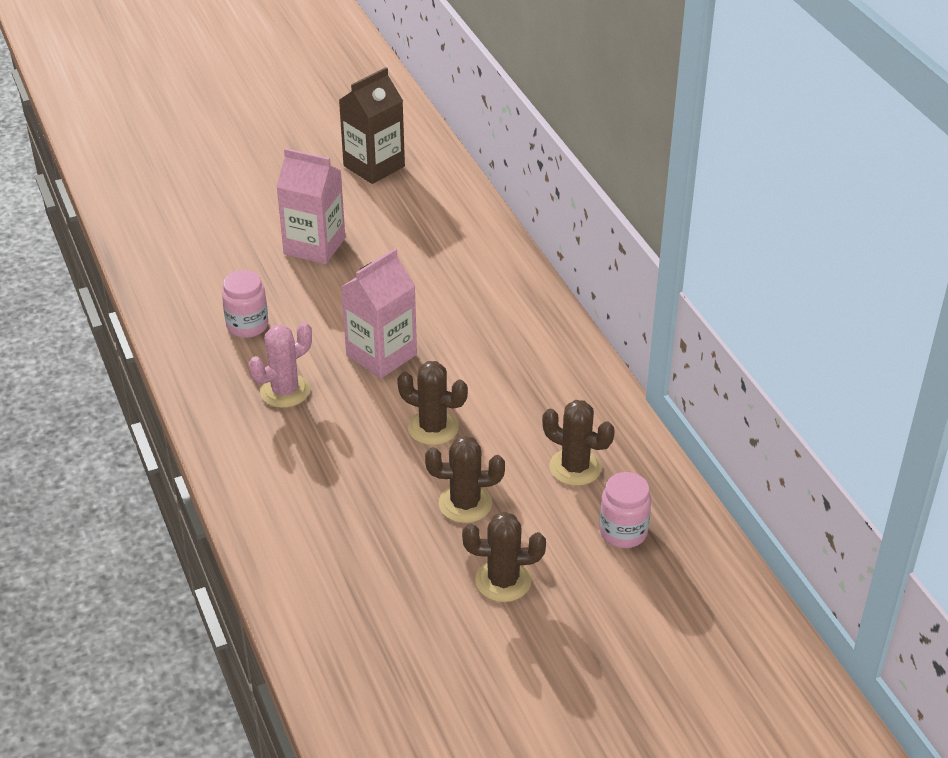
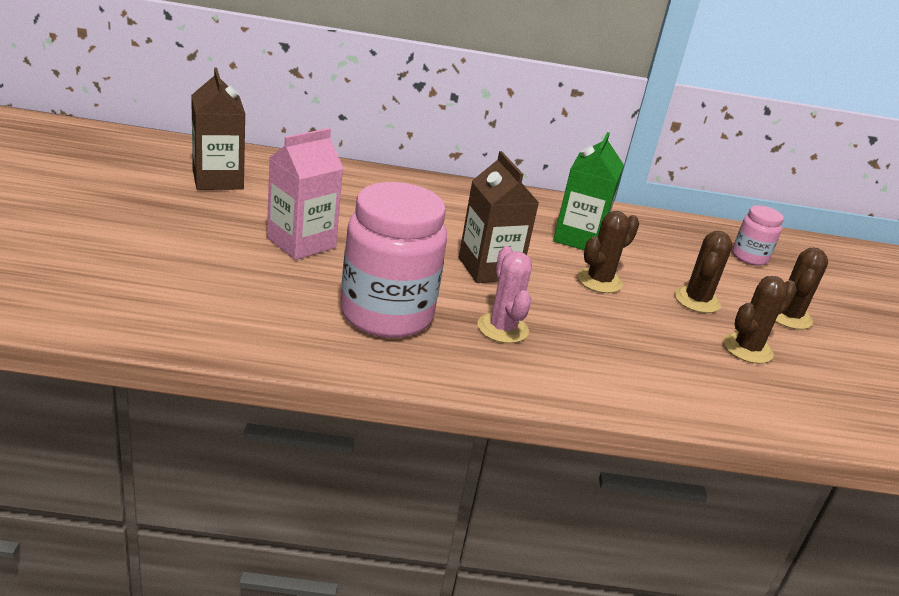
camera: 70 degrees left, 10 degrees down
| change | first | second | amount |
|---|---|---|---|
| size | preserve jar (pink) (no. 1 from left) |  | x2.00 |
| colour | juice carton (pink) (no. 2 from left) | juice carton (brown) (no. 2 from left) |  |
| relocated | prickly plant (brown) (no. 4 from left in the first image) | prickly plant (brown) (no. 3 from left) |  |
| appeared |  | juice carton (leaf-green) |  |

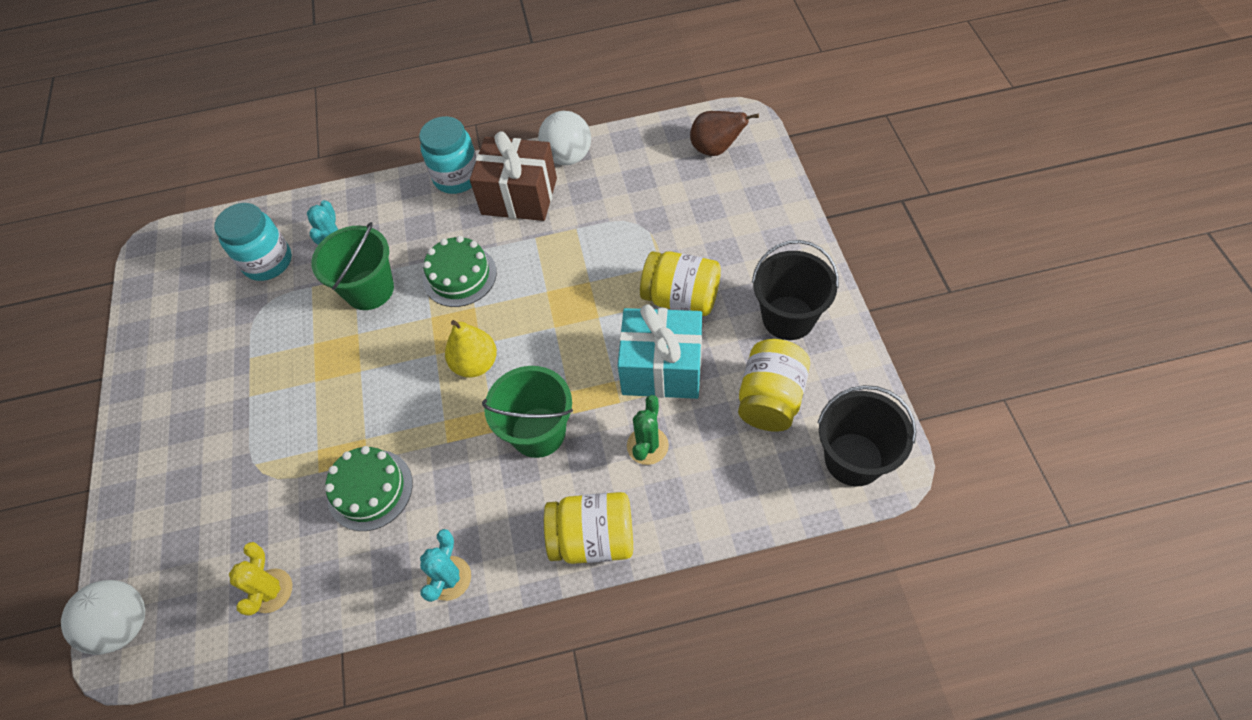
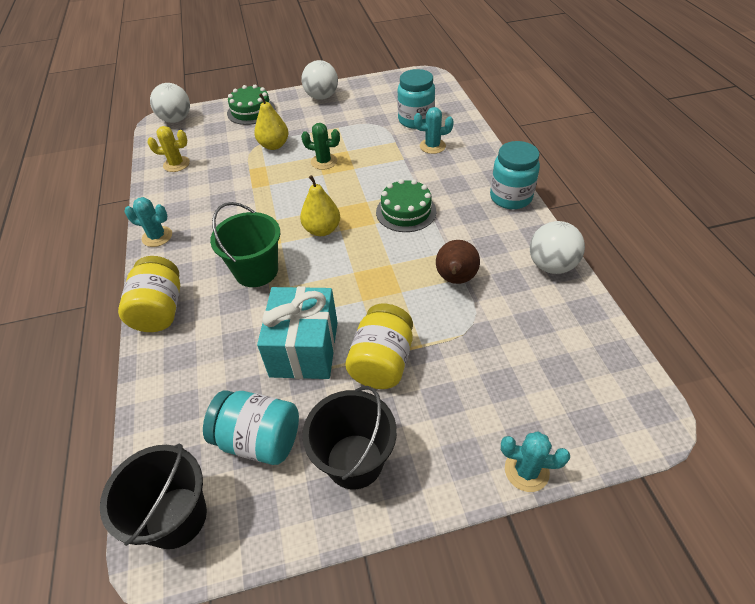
camera: 85 degrees right, 10 degrees down
| change | first | second | amount |
|---|---|---|---|
| missing | bucket (leaf-green) (no. 1 from left) |  |  |
| relocated | layer cake (leaf-green) (no. 1 from left) |  |  |
| missing | present (brown) |  |  |
| relocated | prickly plant (leaf-green) |  |  |
| relocated | pear (brown) |  |  |
| colour | preserve jar (bright yellow) (no. 3 from left) | preserve jar (aqua) (no. 1 from left) |  |
| appeared |  | pear (bright yellow) (no. 1 from left) |  |
| appeared |  | ball (snow-white) (no. 2 from left) |  |
| appeared |  | prickly plant (aqua) (no. 3 from left) |  |

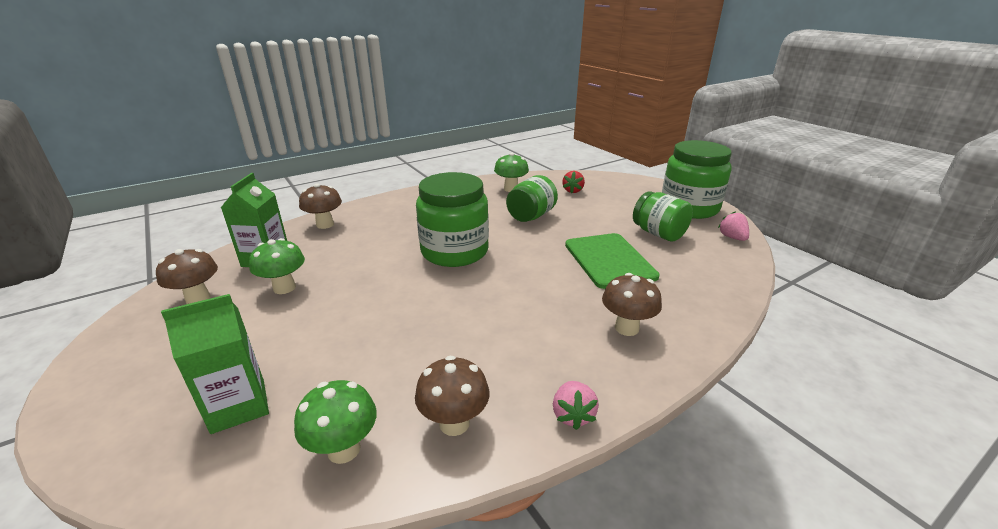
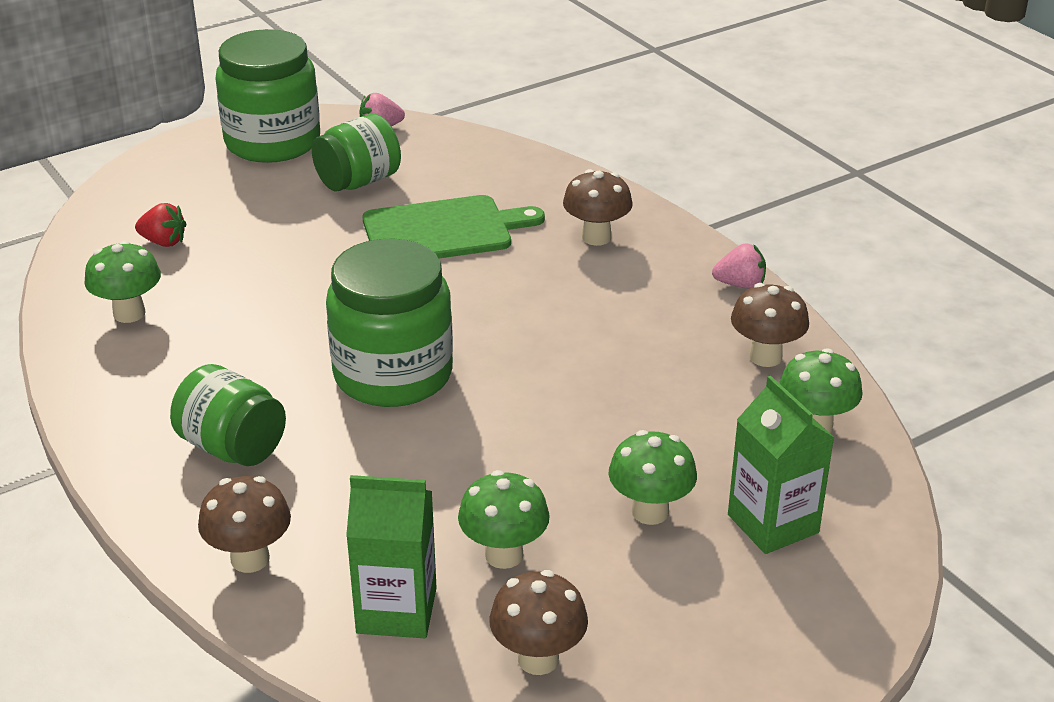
camera: 90 degrees left, 5 degrees up
| change | first | second | amount |
|---|---|---|---|
| relocated | preserve jar (leaf-green) (no. 2 from left in the first image) | preserve jar (leaf-green) (no. 1 from left) |  |
| appeared |  | toadstool (leaf-green) (no. 3 from left) |  |

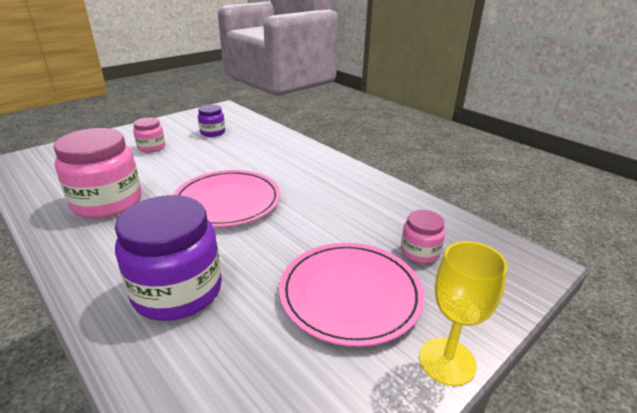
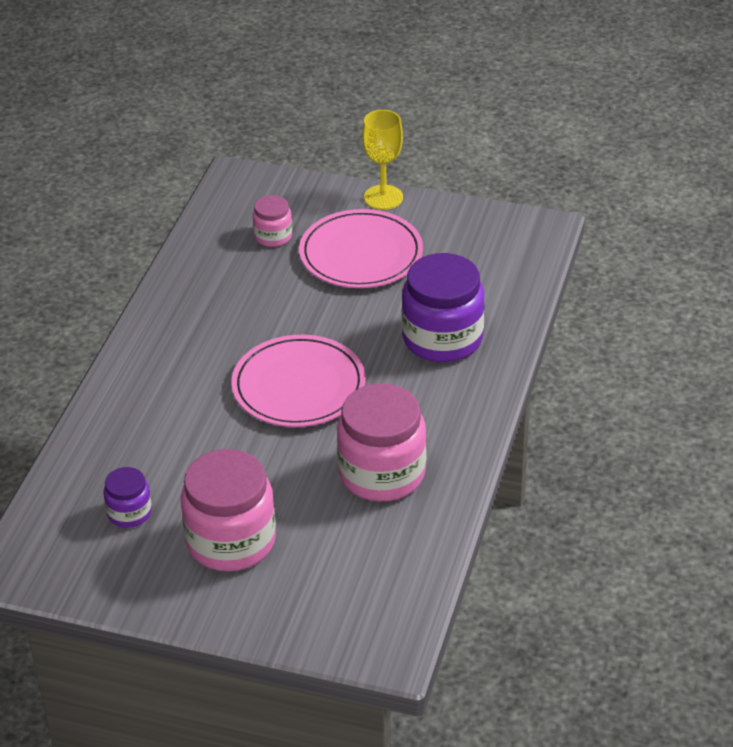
camera: 120 degrees left, 10 degrees up
| change | first | second | amount |
|---|---|---|---|
| size | preserve jar (pink) (no. 2 from left in the first image) | preserve jar (pink) (no. 1 from left) | x1.97 |

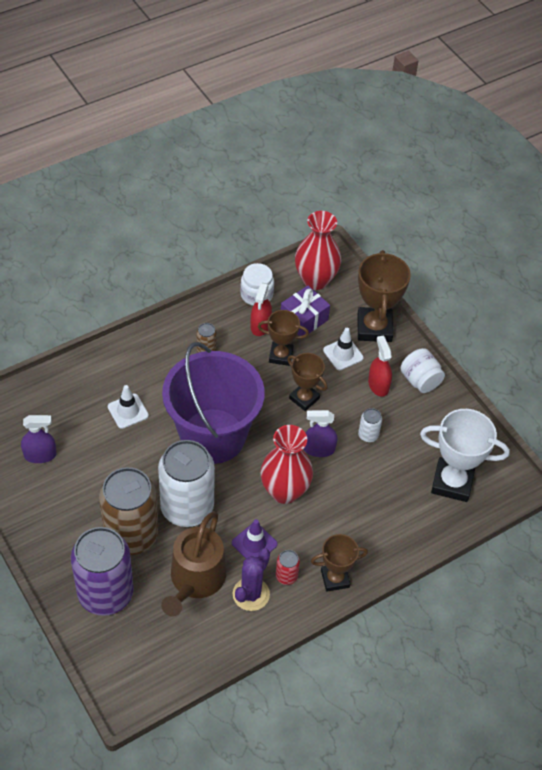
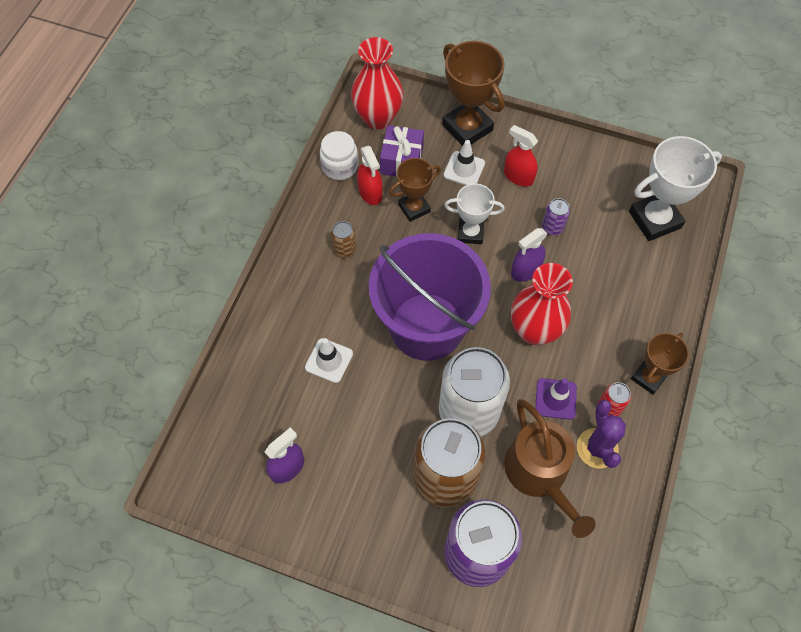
camera: 35 degrees left, 10 degrees up
| change | first | second | amount |
|---|---|---|---|
| colour | trophy (brown) (no. 2 from left) | trophy (snow-white) (no. 1 from left) |  |
| colour | soda can (snow-white) (no. 2 from left) | soda can (violet) (no. 2 from left) |  |
| missing | preserve jar (snow-white) (no. 2 from left) |  |  |

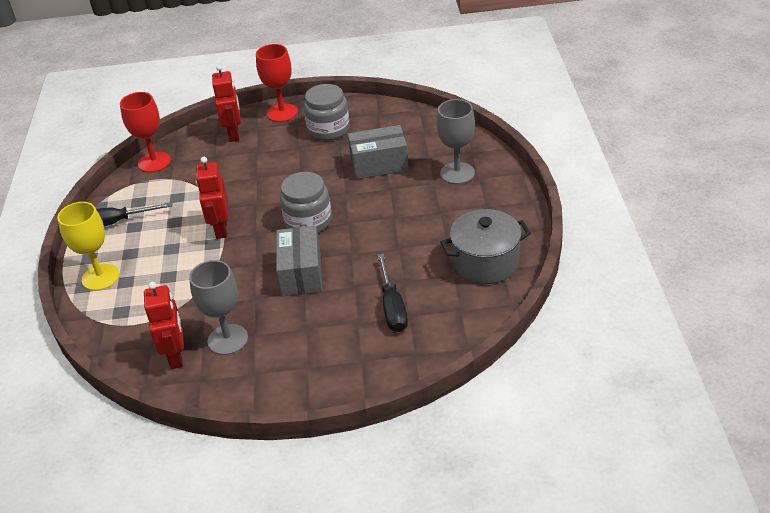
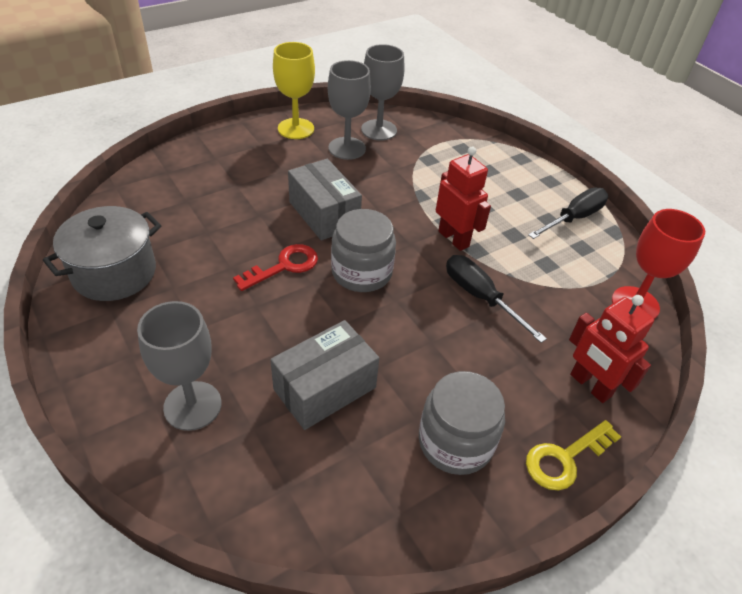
camera: 145 degrees right, 5 degrees up
| change | first | second | amount |
|---|---|---|---|
| relocated | goblet (bright yellow) |  |  |
| exchanged | robot figure (scarlet) (no. 1 from left) | goblet (gray) (no. 3 from left) |  |
| exchanged | goblet (scarlet) (no. 2 from left) | door key (bright yellow) |  |
| relocated | screwdriver (jet-black) (no. 2 from left in the first image) | screwdriver (jet-black) (no. 1 from left) |  |
| appeared |  | door key (scarlet) |  |

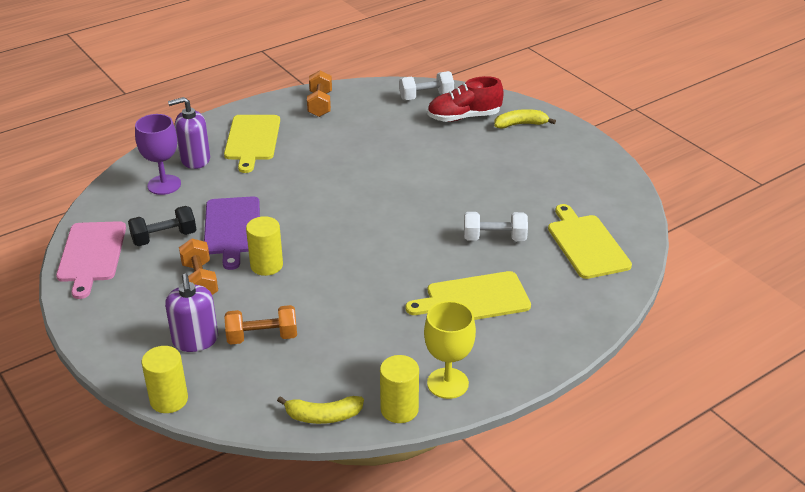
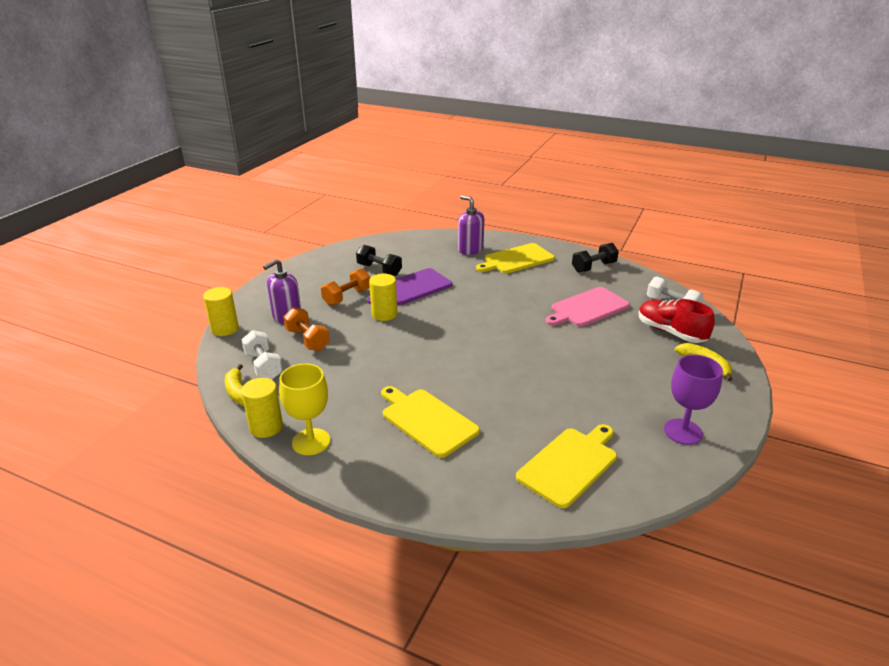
camera: 60 degrees right, 5 degrees down
| change | first | second | amount |
|---|---|---|---|
| relocated | bread board (pink) |  |  |
| relocated | goblet (violet) |  |  |
| colour | free weight (orange-coloured) (no. 3 from left) | free weight (jet-black) (no. 2 from left) |  |
| relocated | free weight (snow-white) (no. 2 from left in the first image) | free weight (snow-white) (no. 1 from left) |  |

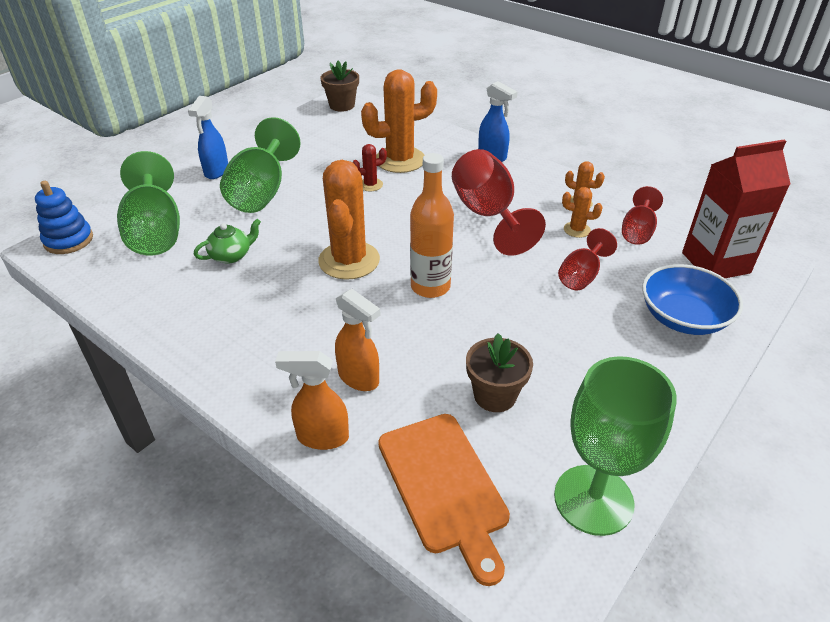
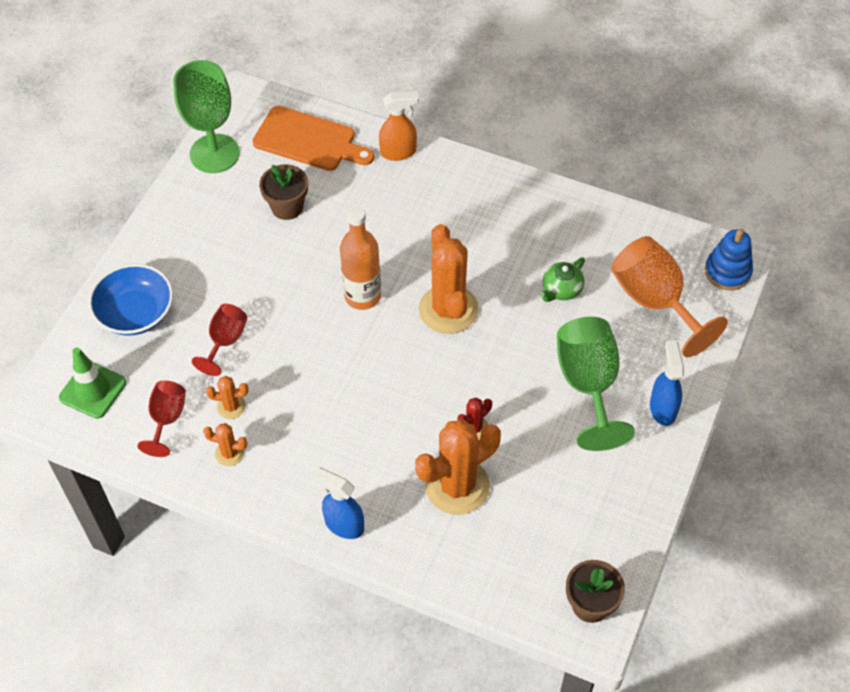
camera: 165 degrees right, 15 degrees up
| change | first | second | amount |
|---|---|---|---|
| colour | goblet (leaf-green) (no. 1 from left) | goblet (orange-coloured) |  |
| missing | spray bottle (orange-coloured) (no. 2 from left) |  |  |
| spun | bread board (orange-coloured) |  | 150 degrees clockwise |
| missing | goblet (scarlet) (no. 1 from left) |  |  |
| exchanged | juice carton (scarlet) | safety cone (leaf-green) |  |

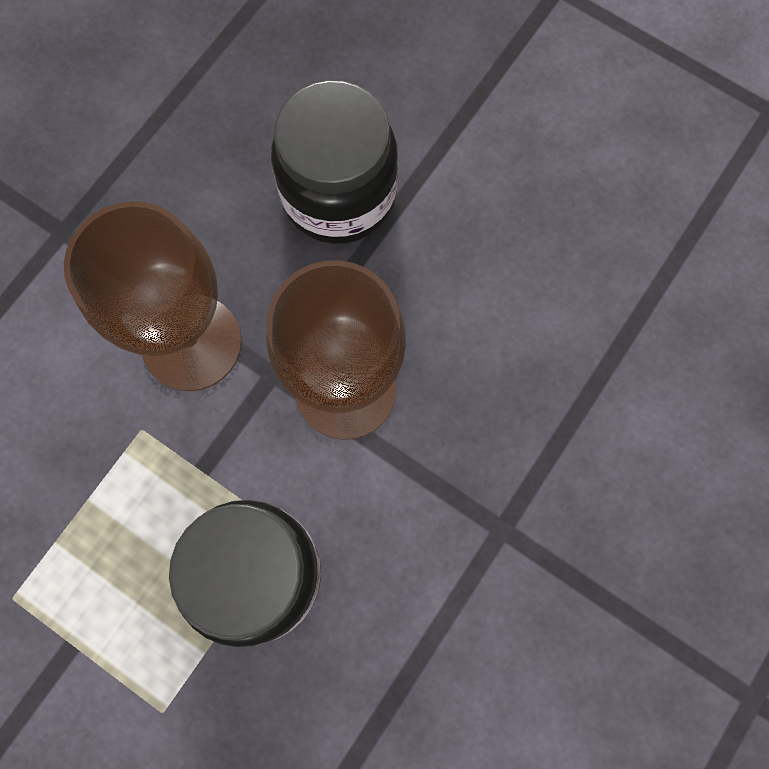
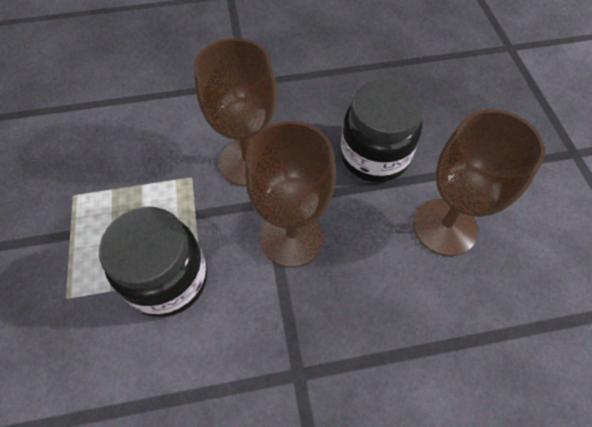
camera: 45 degrees right, 15 degrees down
| change | first | second | amount |
|---|---|---|---|
| appeared |  | goblet (brown) (no. 3 from left) |  |

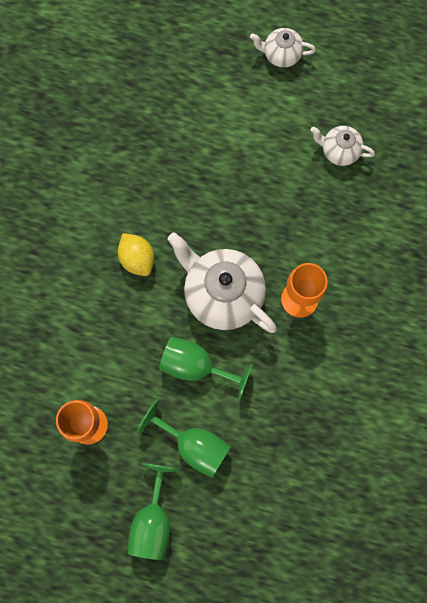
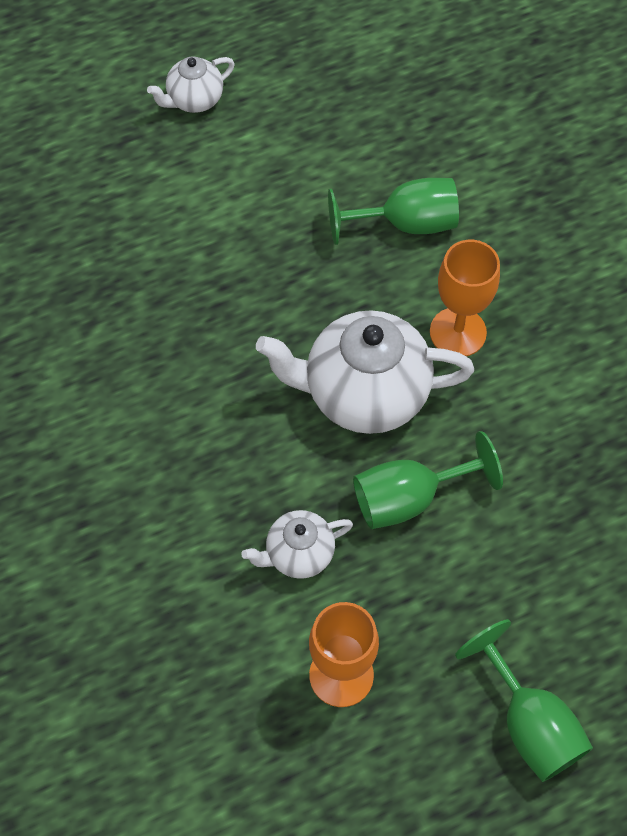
camera: 40 degrees left, 15 degrees down
| change | first | second | amount |
|---|---|---|---|
| missing | lemon (bright yellow) |  |  |
| relocated | goblet (leaf-green) (no. 2 from left in the first image) | goblet (leaf-green) (no. 1 from left) |  |
| relocated | tea pot (snow-white) (no. 3 from left in the first image) | tea pot (snow-white) (no. 2 from left) |  |

